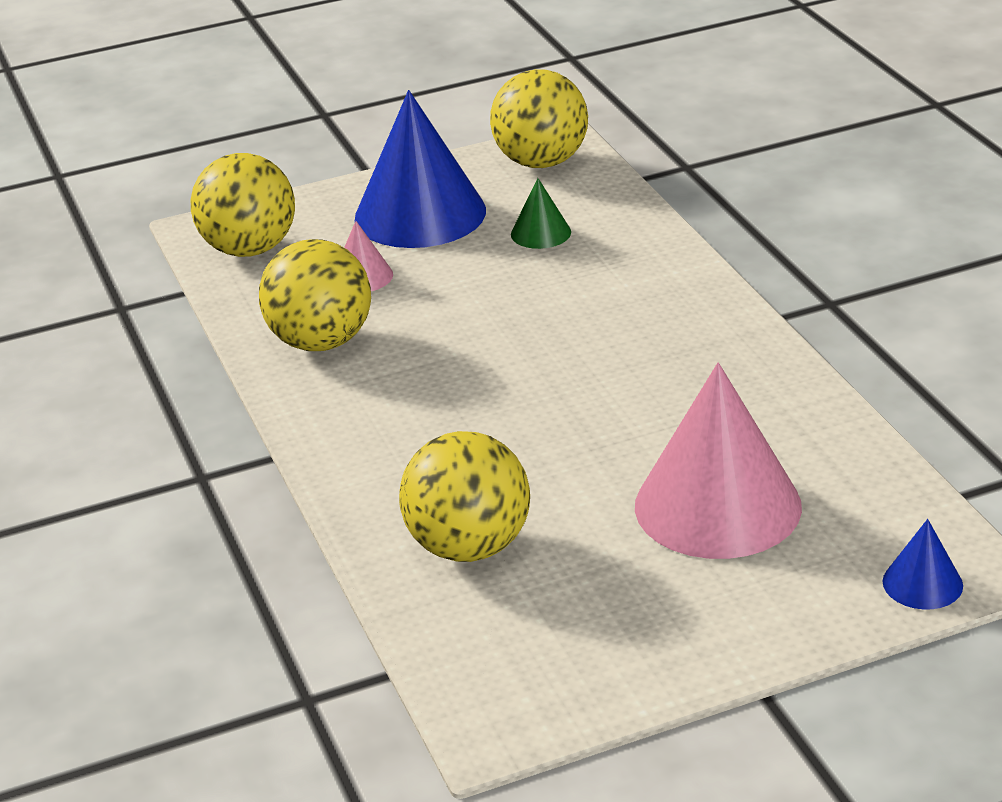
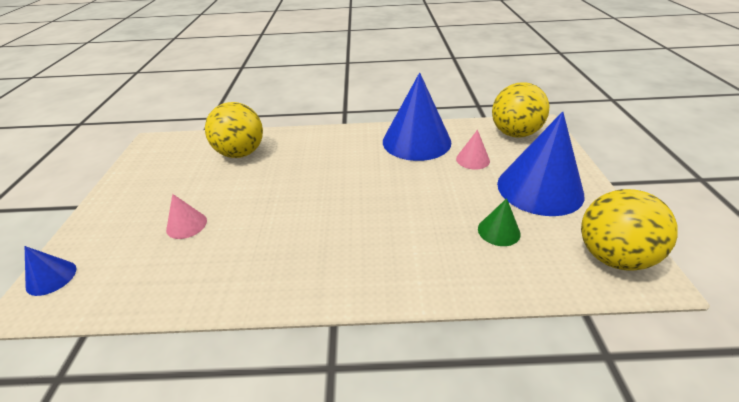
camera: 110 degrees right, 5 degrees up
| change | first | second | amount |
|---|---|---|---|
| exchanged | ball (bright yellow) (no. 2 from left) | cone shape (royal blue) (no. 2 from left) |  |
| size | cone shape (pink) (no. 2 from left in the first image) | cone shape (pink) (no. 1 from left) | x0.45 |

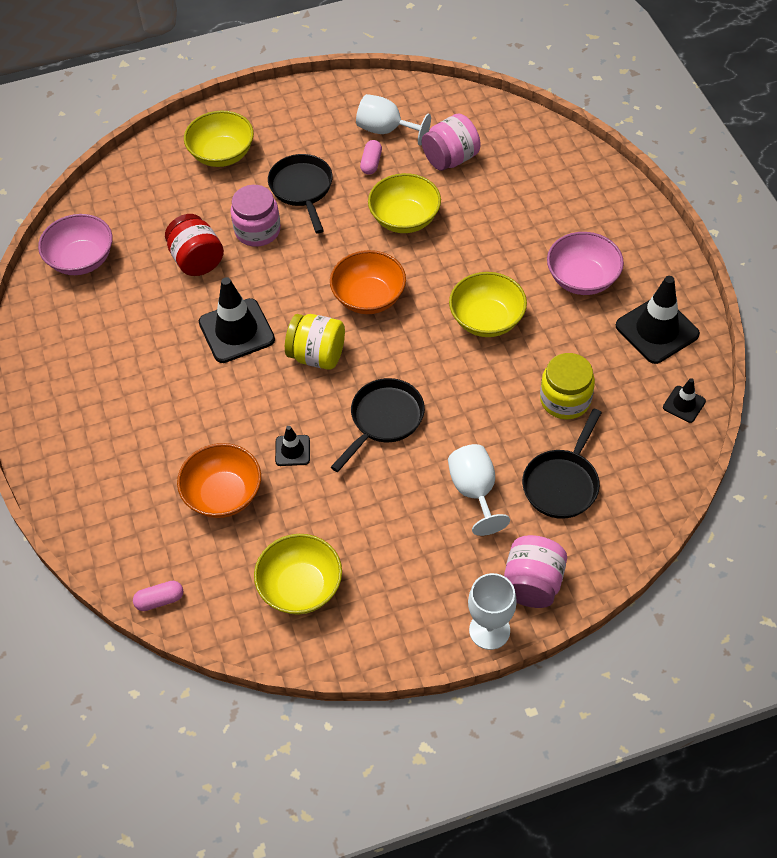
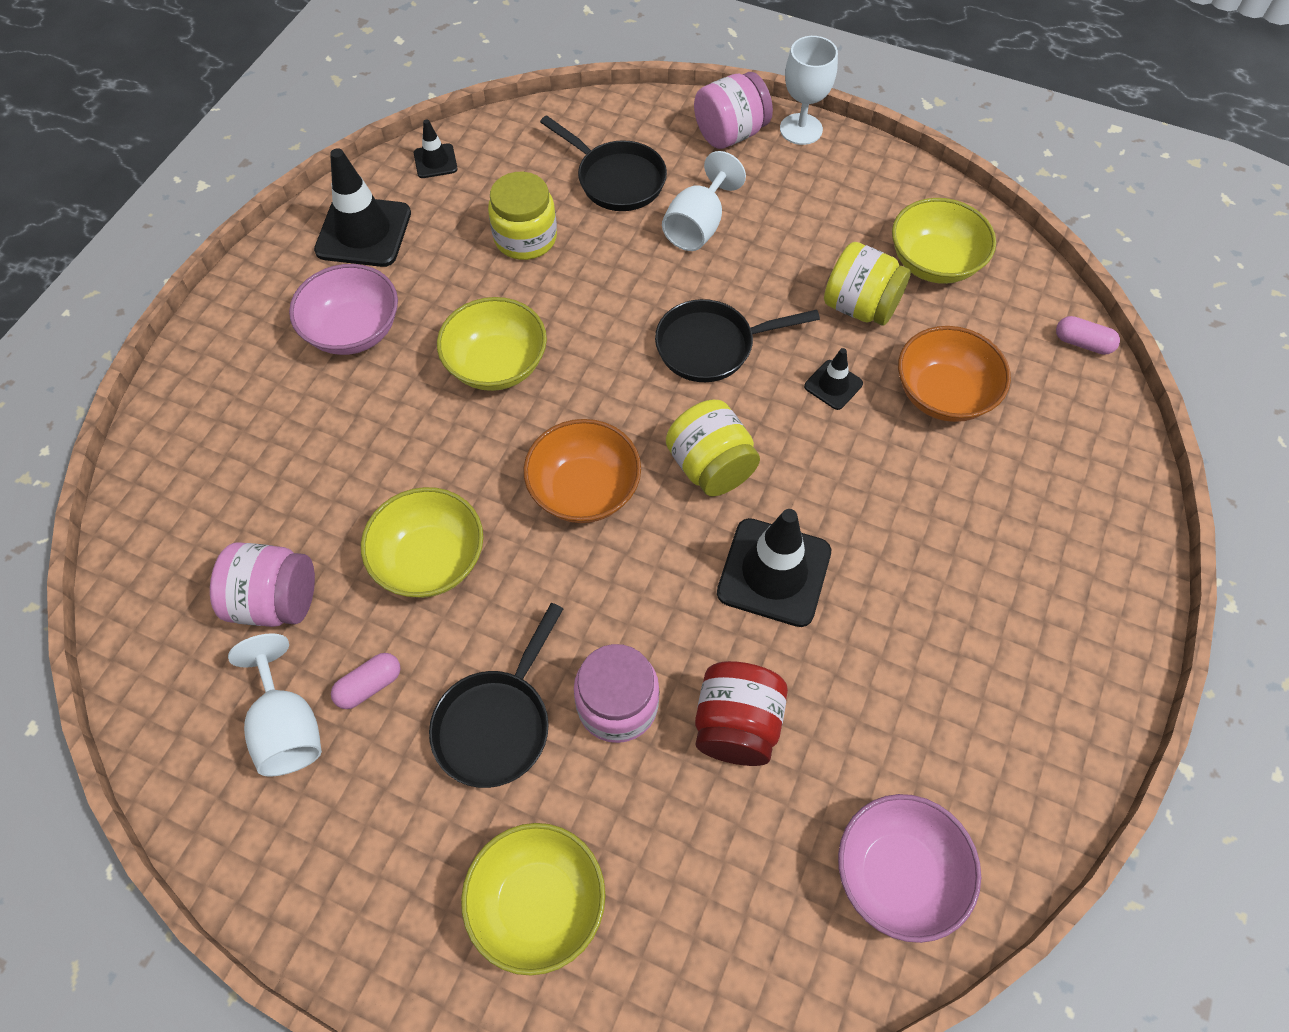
camera: 140 degrees left, 5 degrees up
| change | first | second | amount |
|---|---|---|---|
| spun | pan (jet-black) (no. 3 from left in the first image) | pan (jet-black) (no. 2 from left) | 60 degrees clockwise |
| appeared |  | preserve jar (bright yellow) (no. 3 from left) |  |

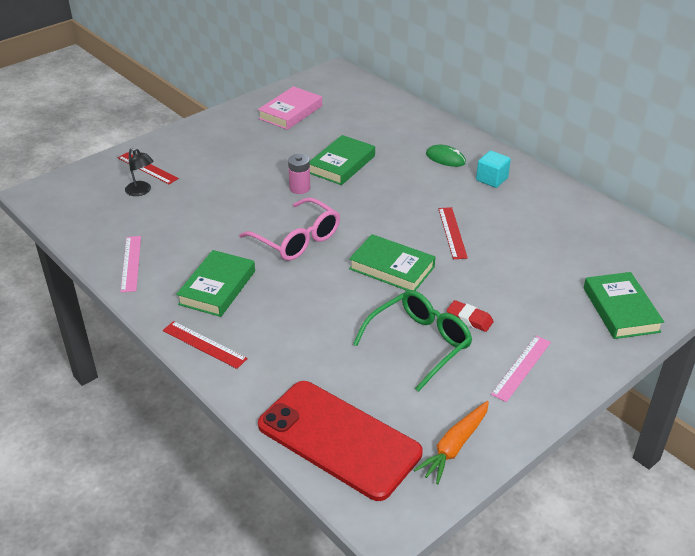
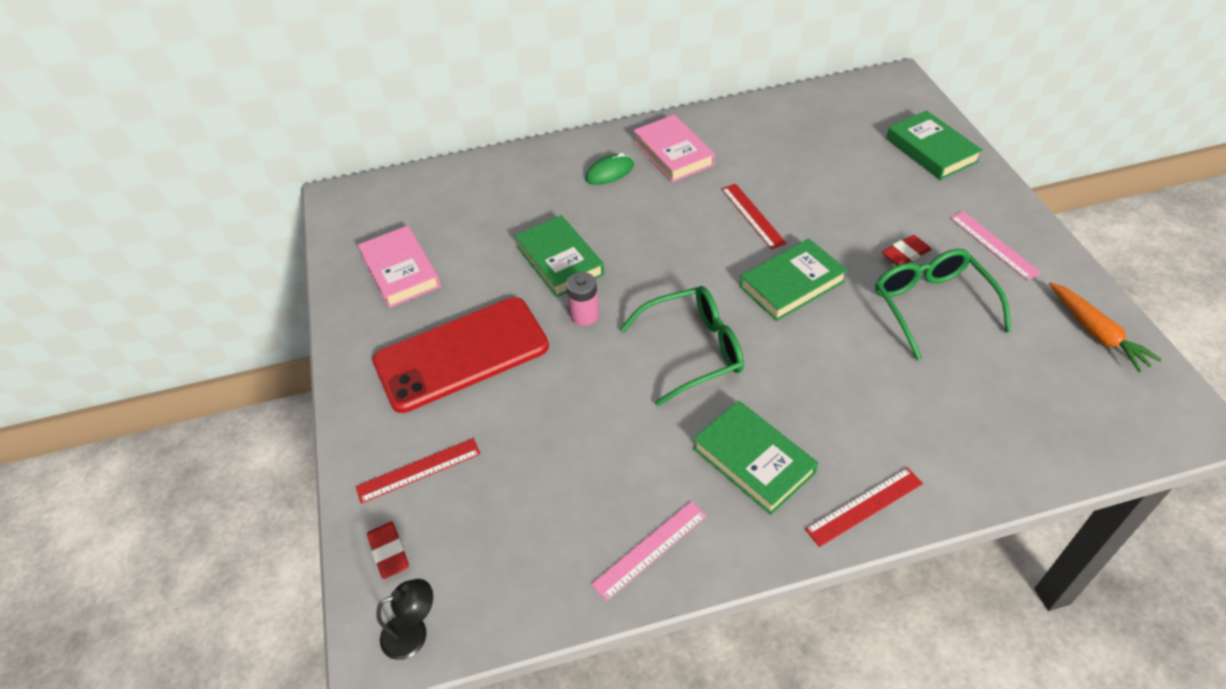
camera: 60 degrees left, 10 degrees up
| change | first | second | amount |
|---|---|---|---|
| spun | measuring stick (pink) (no. 1 from left) |  | 60 degrees counterclockwise |
| relocated | lamp (jet-black) |  |  |
| colour | eyeglasses (pink) | eyeglasses (leaf-green) (no. 1 from left) |  |
| relocated | phone (scarlet) |  |  |
| spun | measuring stick (scarlet) (no. 3 from left in the first image) | measuring stick (scarlet) (no. 2 from left) | 45 degrees clockwise |
| exchanged | cube (aqua) | hardcover (pink) (no. 2 from left) |  |
| spun | hardcover (leaf-green) (no. 4 from left) |  | 45 degrees clockwise |
| appeared |  | eraser (scarlet) (no. 1 from left) |  |

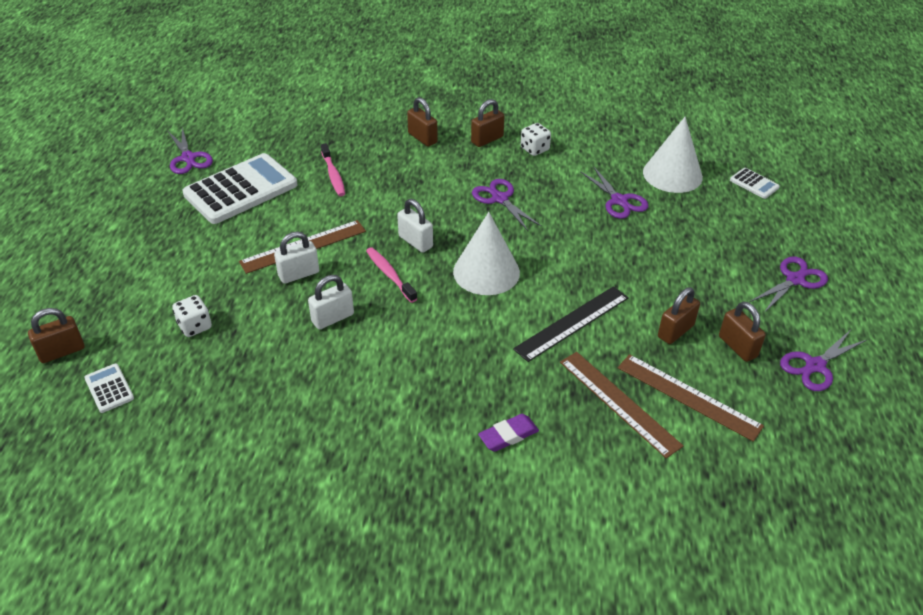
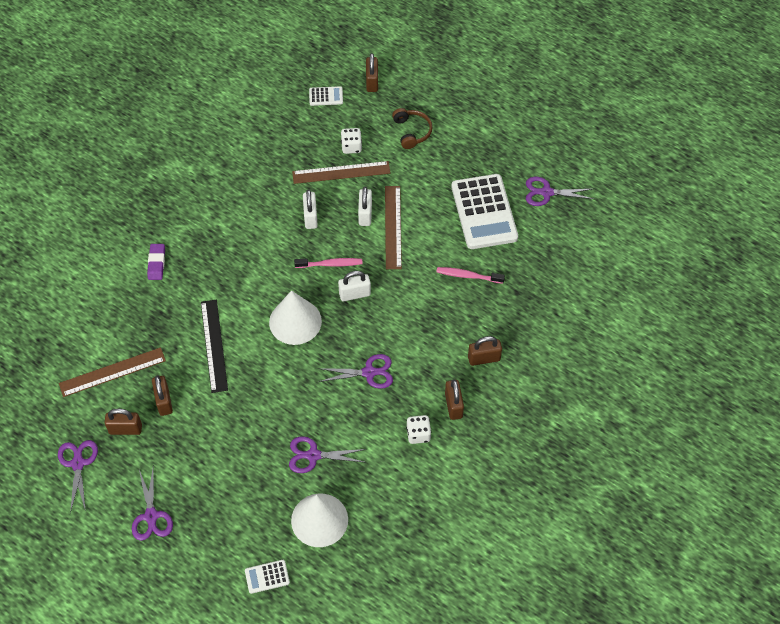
camera: 120 degrees right, 15 degrees up
| change | first | second | amount |
|---|---|---|---|
| relocated | measuring stick (brown) (no. 2 from left) |  |  |
| appeared |  | headphones (brown) |  |

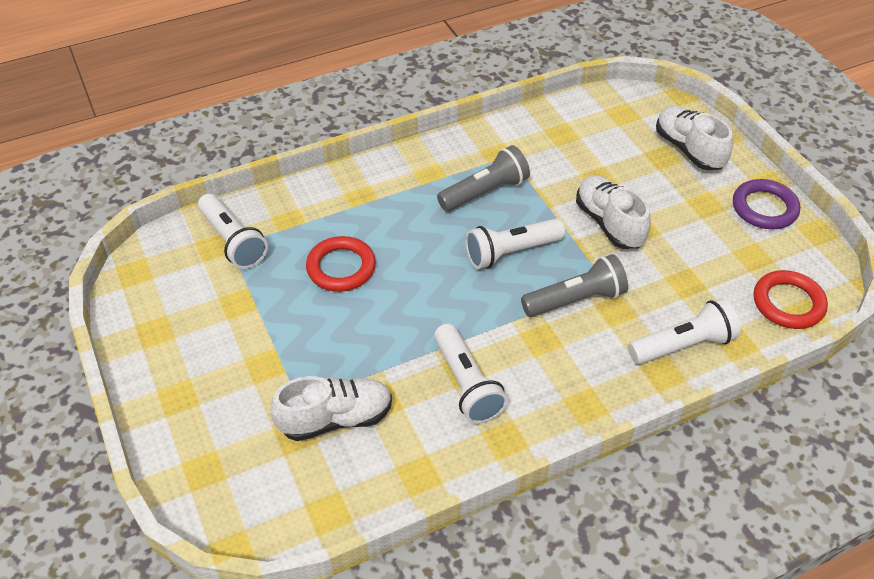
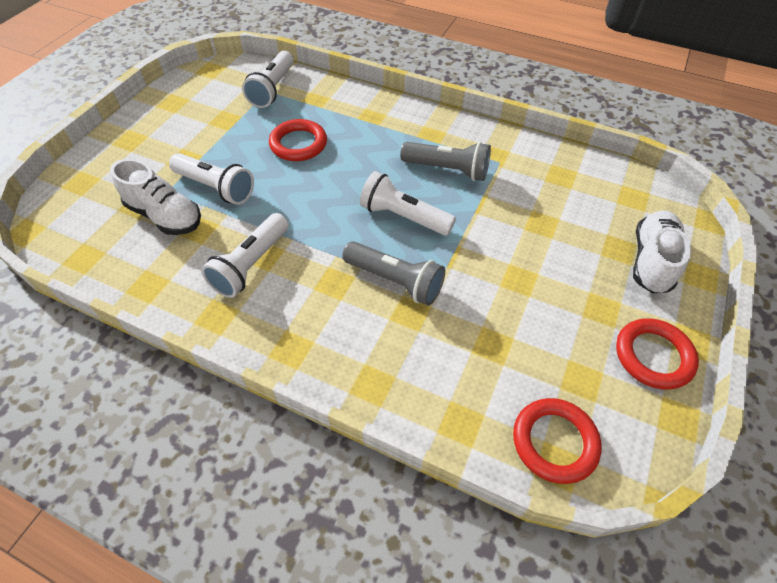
camera: 50 degrees right, 5 degrees up
| change | first | second | amount |
|---|---|---|---|
| missing | shoe (snow-white) (no. 2 from left) |  |  |
| relocated | pocket torch (snow-white) (no. 4 from left in the first image) | pocket torch (snow-white) (no. 1 from left) |  |
| colour | ring (violet) | ring (scarlet) (no. 3 from left) |  |

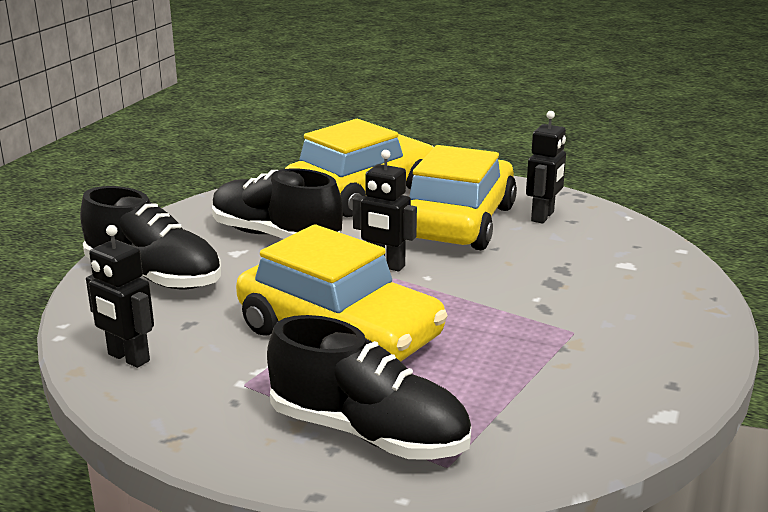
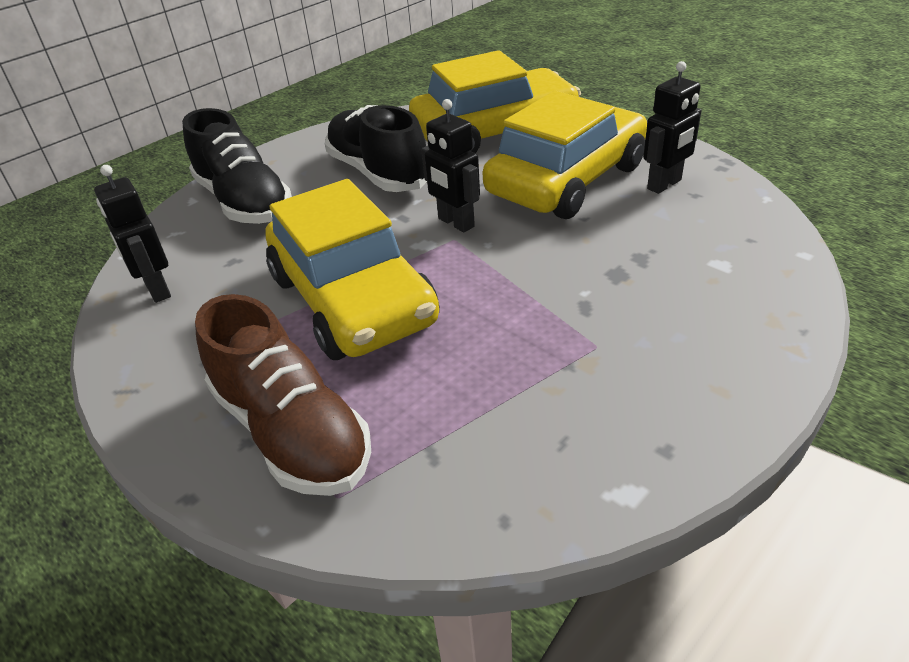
camera: 25 degrees right, 15 degrees up
| change | first | second | amount |
|---|---|---|---|
| colour | shoe (jet-black) (no. 3 from left) | shoe (brown) |  |

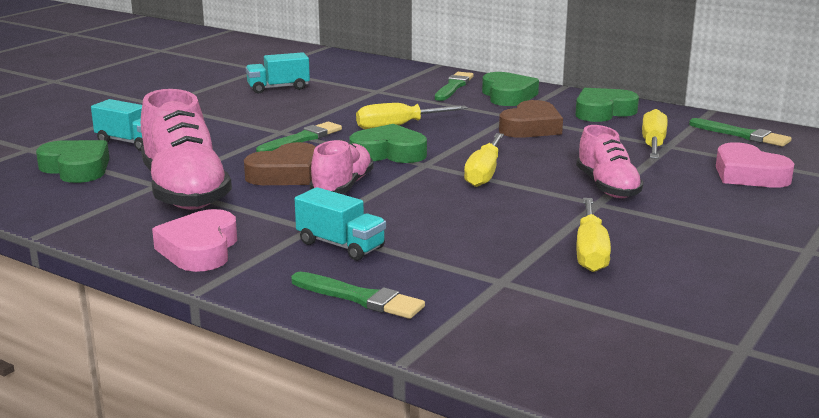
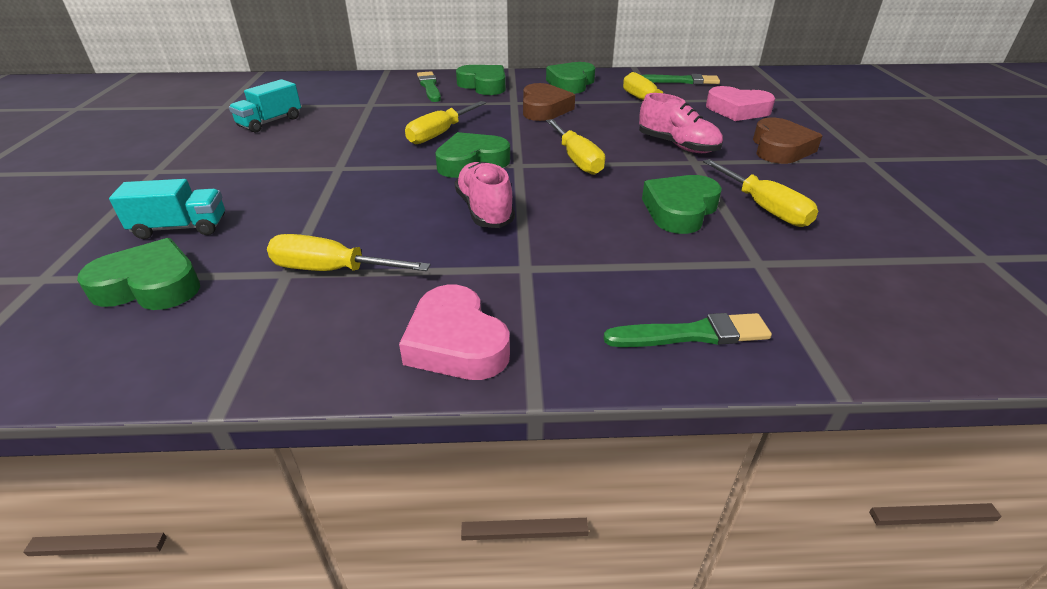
camera: 35 degrees left, 15 degrees up
| change | first | second | amount |
|---|---|---|---|
| exchanged | shoe (pink) (no. 1 from left) | screwdriver (bright yellow) (no. 1 from left) |  |
| relocated | heart (brown) (no. 1 from left in the first image) | heart (brown) (no. 2 from left) |  |
| missing | paint brush (leaf-green) (no. 1 from left) |  |  |
| missing | lorry (aqua) (no. 3 from left) |  |  |
| appeared |  | heart (leaf-green) (no. 5 from left) |  |

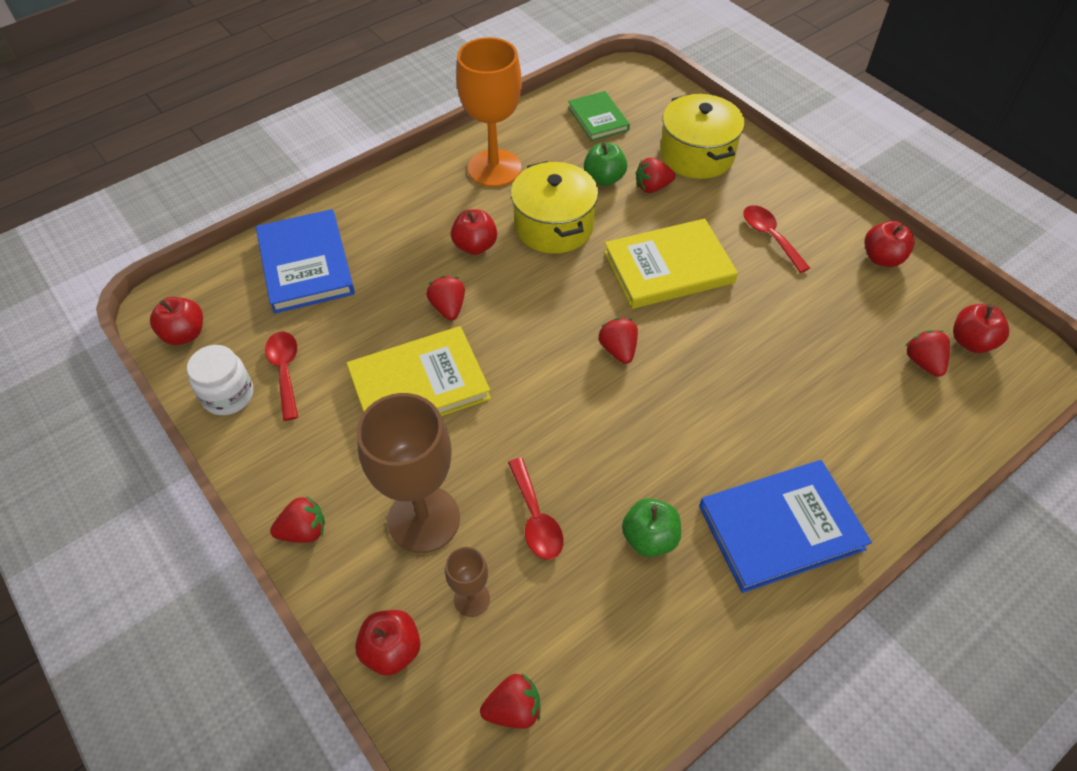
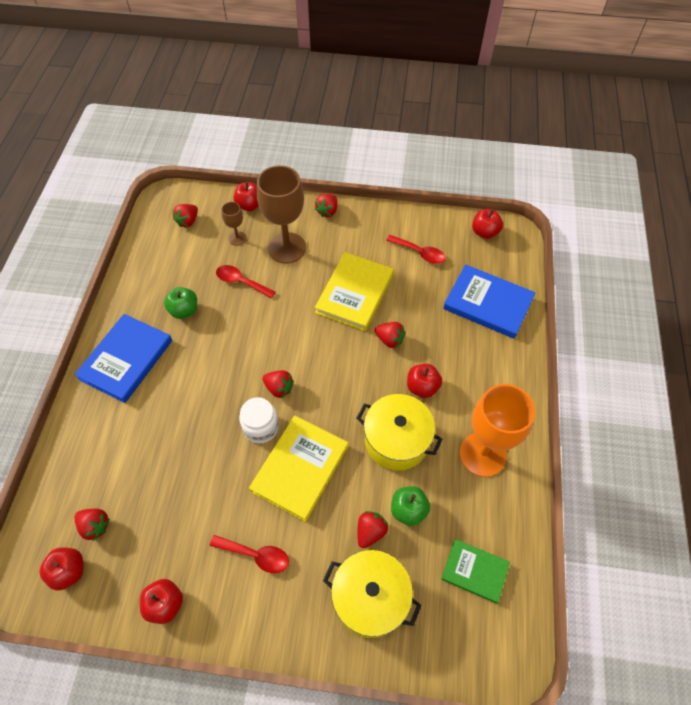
camera: 135 degrees right, 5 degrees up
| change | first | second | amount |
|---|---|---|---|
| relocated | preserve jar (snow-white) |  |  |

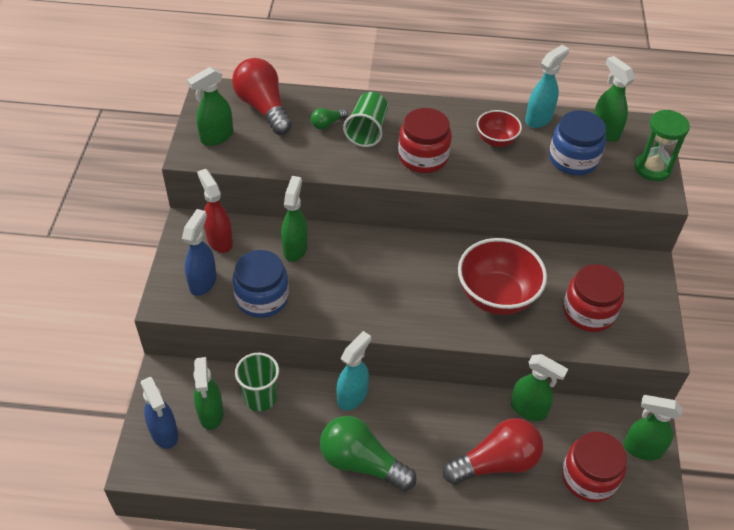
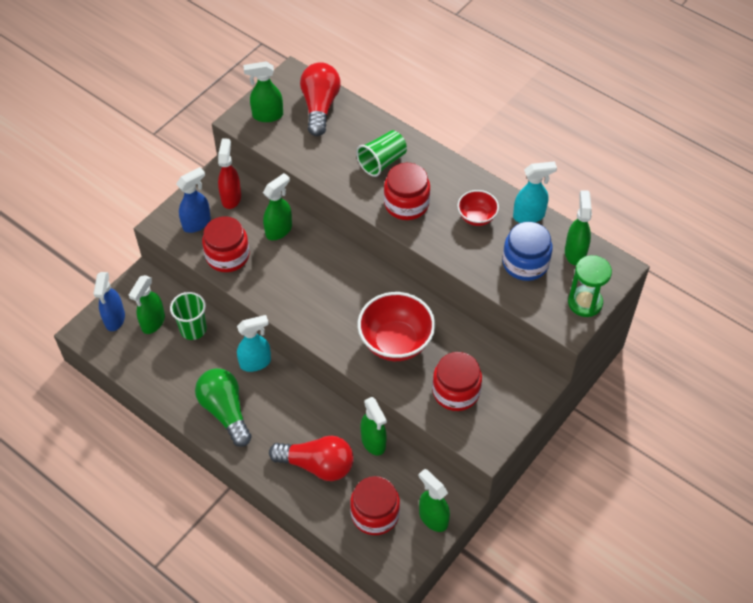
camera: 35 degrees right, 5 degrees up
| change | first | second | amount |
|---|---|---|---|
| colour | preserve jar (royal blue) (no. 1 from left) | preserve jar (scarlet) (no. 1 from left) |  |
| missing | lightbulb (leaf-green) (no. 1 from left) |  |  |

